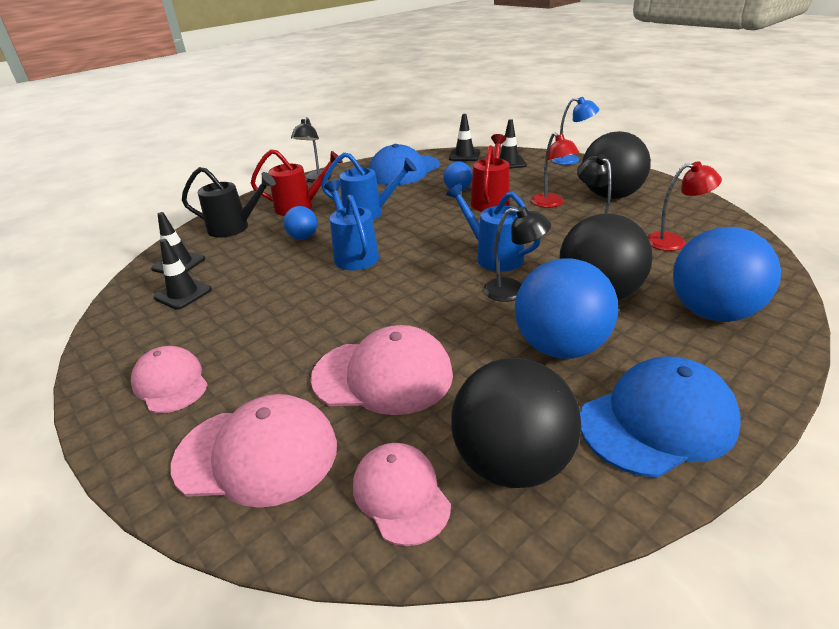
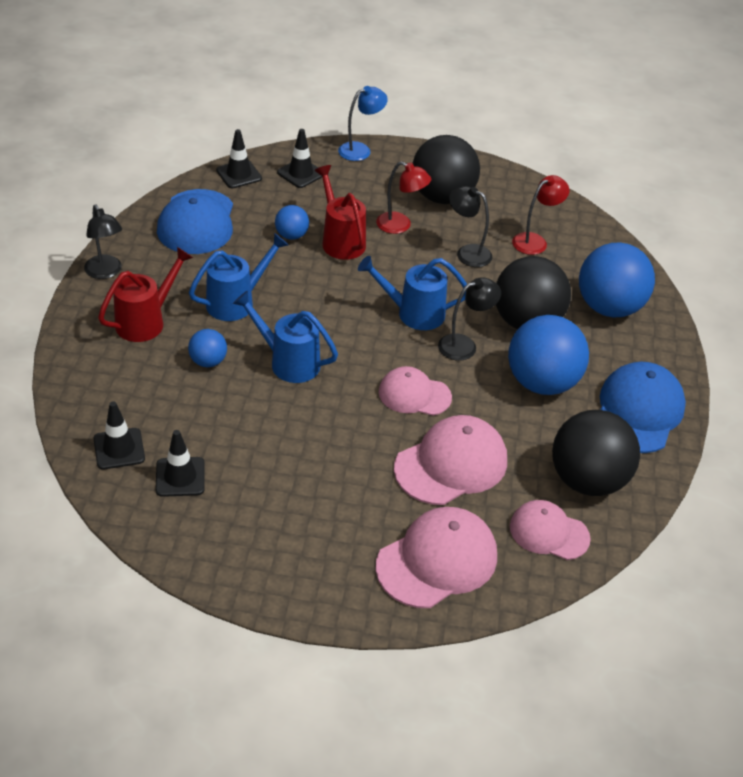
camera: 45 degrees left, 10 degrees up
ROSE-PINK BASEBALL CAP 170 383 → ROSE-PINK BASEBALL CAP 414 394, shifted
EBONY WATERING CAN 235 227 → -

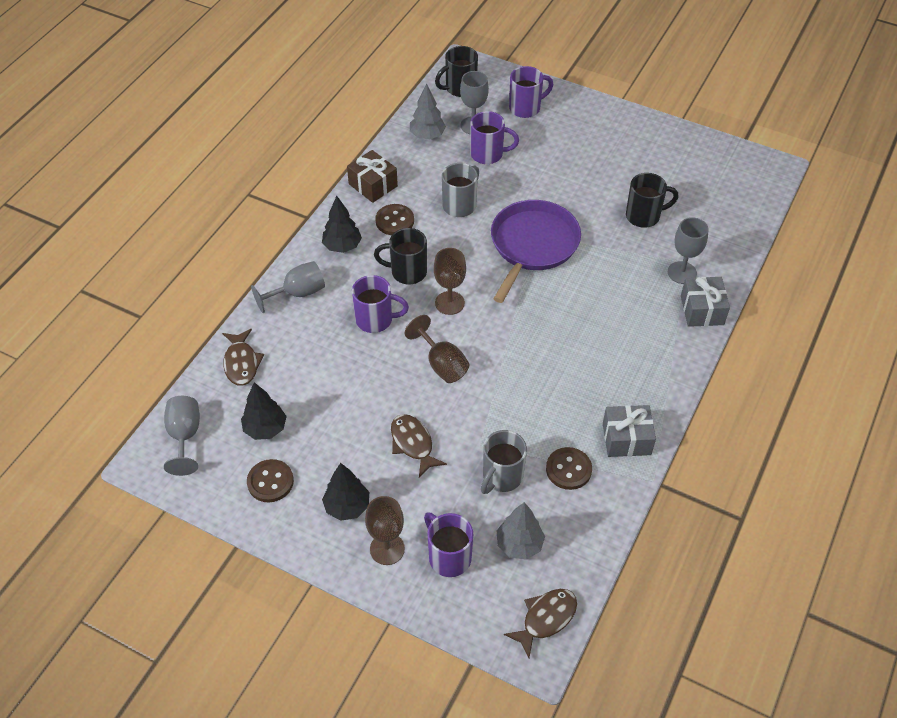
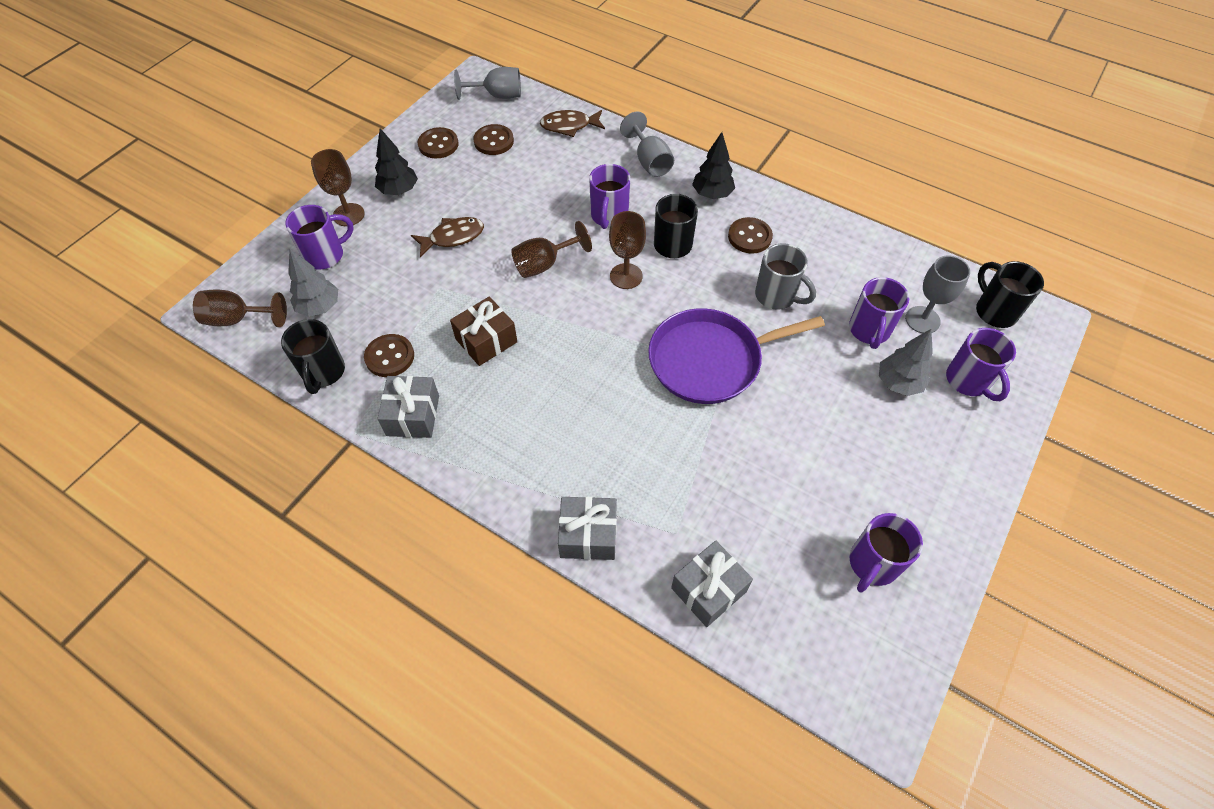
camera: 95 degrees right, 5 degrees up
EBONY FIR TREE 265 429 → RUSSET BUTTON 494 141
RUSSET GIFT 373 185 → RUSSET GIFT 486 340, shifted
GRAY FIR TREE 427 136 → GRAY FIR TREE 898 383, shifted
GRAY TEA MUG 501 477 → -
ROYAL PURPLE FRYING PAN 532 245 → ROYAL PURPLE FRYING PAN 710 360, 135 degrees clockwise
RUSSET FISH 546 619 → RUSSET WINE GLASS 238 319
EBONY TEA MUG 644 216 → EBONY TEA MUG 323 373, shifted
GRAY WINE GLASS 682 272 → -
- → GRAY GIFT 709 590
- → ROYAL PURPLE TEA MUG 872 564

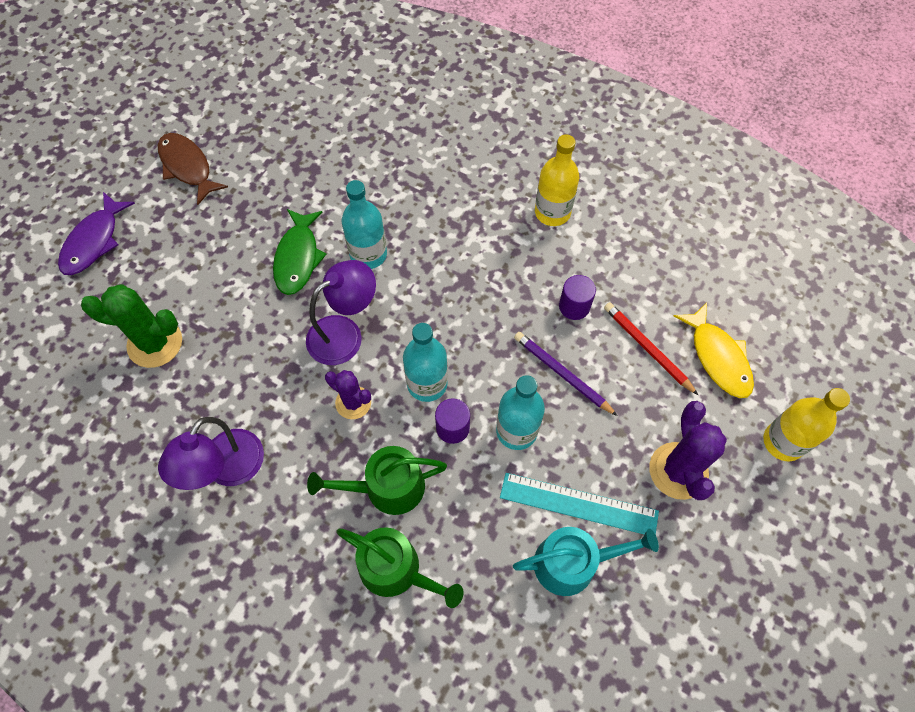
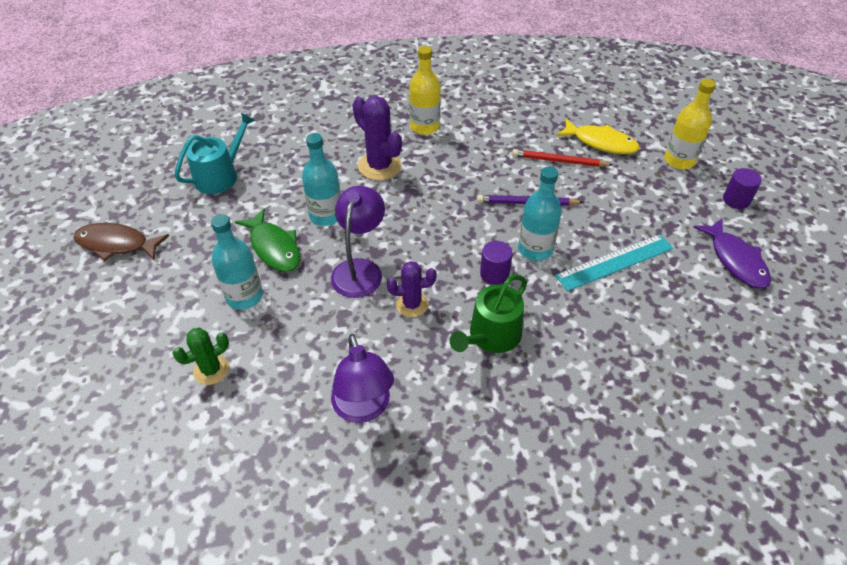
camera: 40 degrees left, 15 degrees down
ROYAL PURPLE FISH 94 241 → ROYAL PURPLE FISH 735 260, shifted
LEAF-GREEN PRICKLY PLANT 155 343 → LEAF-GREEN PRICKLY PLANT 211 370, x0.63
LEAF-GREEN WATERING CAN 396 570 → -
TEAL BOTTLE 427 384 → TEAL BOTTLE 244 296, shifted
TEAL WATERING CAN 573 563 → TEAL WATERING CAN 220 175, shifted
ROYAL PURPLE CYLINDER 574 306 → ROYAL PURPLE CYLINDER 736 200, shifted
ROYAL PURPLE PRICKLY PLANT 678 471 → ROYAL PURPLE PRICKLY PLANT 379 166, shifted

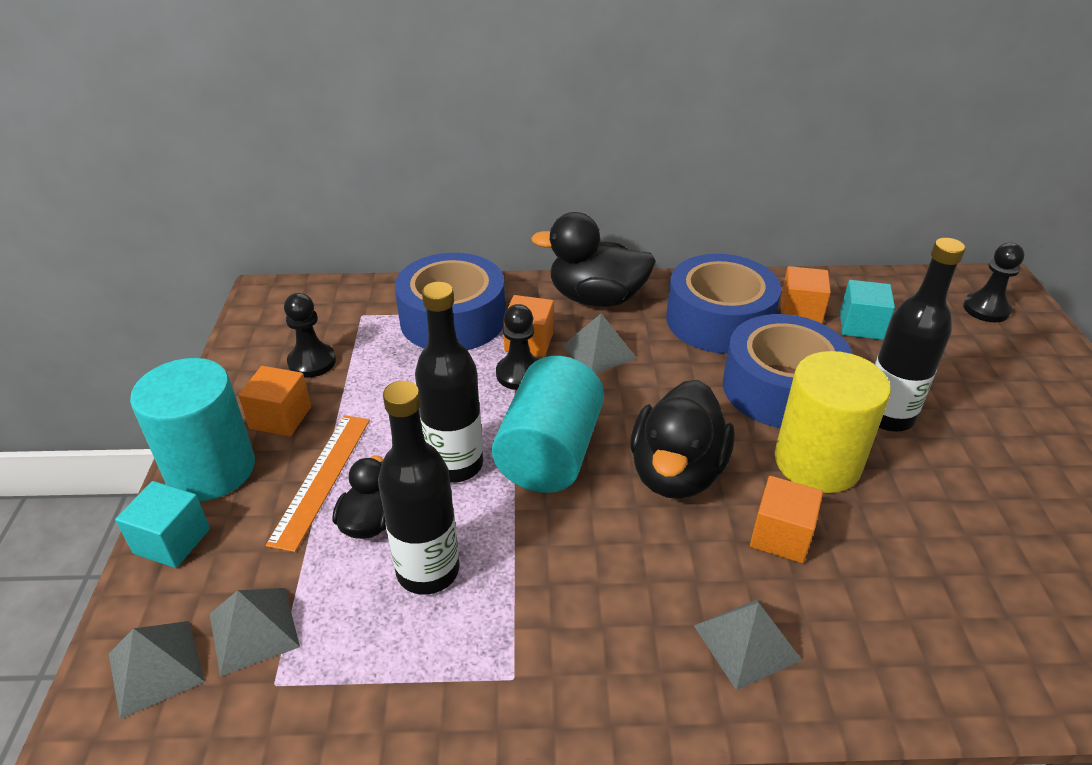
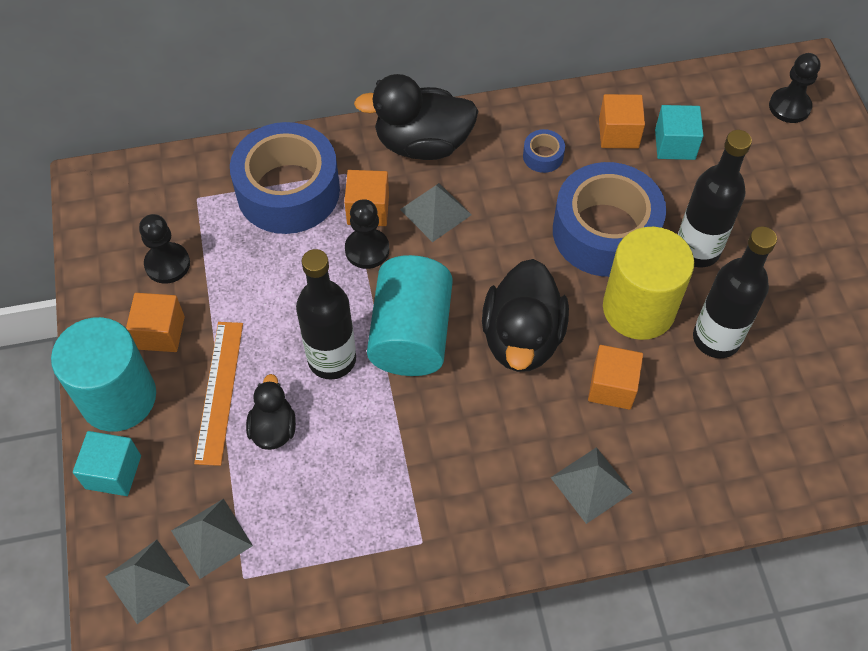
camera: 10 degrees left, 20 degrees up
EBONY BOTTLE 428 571 → EBONY BOTTLE 716 339, shifted
ROYAL BLUE ROLL OF TAPE 719 320 → ROYAL BLUE ROLL OF TAPE 543 156, x0.40

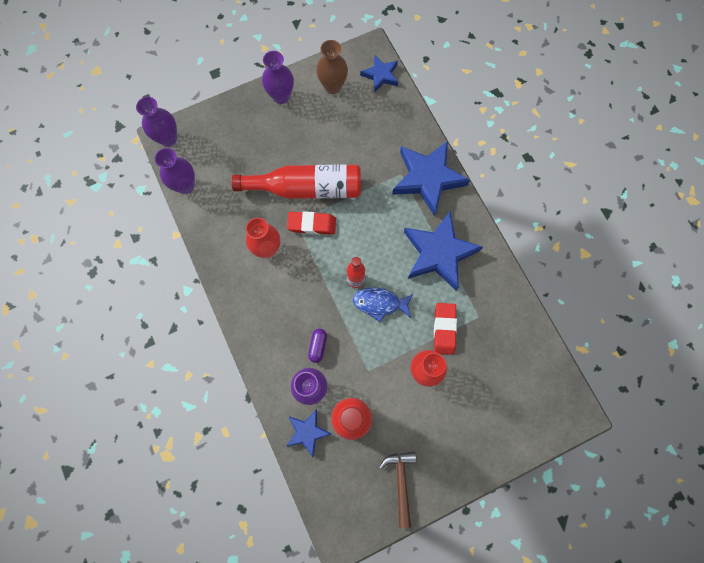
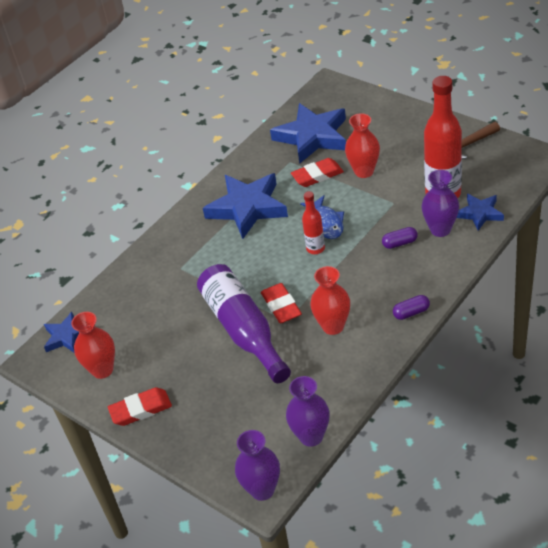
camera: 110 degrees left, 30 degrees down
SCARLET BOTTLE 306 188 → ROYAL PURPLE BOTTLE 243 330
ROYAL PURPLE VASE 281 96 → SCARLET PENCIL ERASER 140 409
RUSSET VASE 333 86 → SCARLET VASE 102 370
ROYAL BLUE FIVE-POINTED STAR 427 178 → ROYAL BLUE FIVE-POINTED STAR 312 137, shifted
- → ROYAL PURPLE PILL 411 312

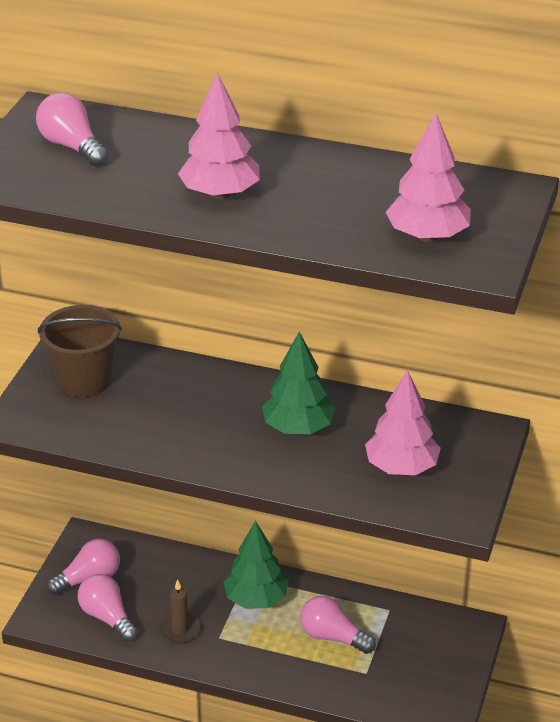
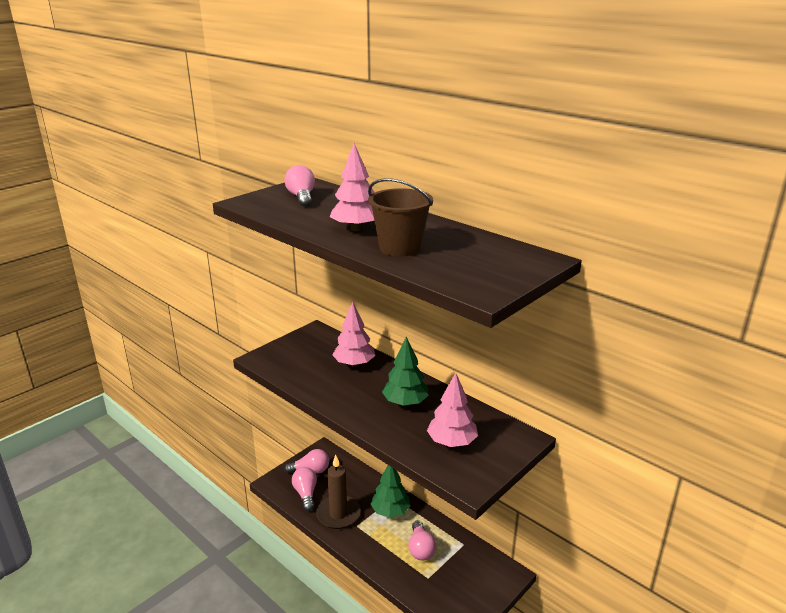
camera: 25 degrees right, 10 degrees down
RUSSET PAIL 84 380 → RUSSET PAIL 400 248, shifted
RUSSET CANDLE 180 630 → RUSSET CANDLE 338 514, x1.78
ROSE-PINK LIGHT BULB 333 637 → ROSE-PINK LIGHT BULB 421 548, 150 degrees counterclockwise
ROSE-PINK FIR TREE 427 236 → ROSE-PINK FIR TREE 354 364, shifted

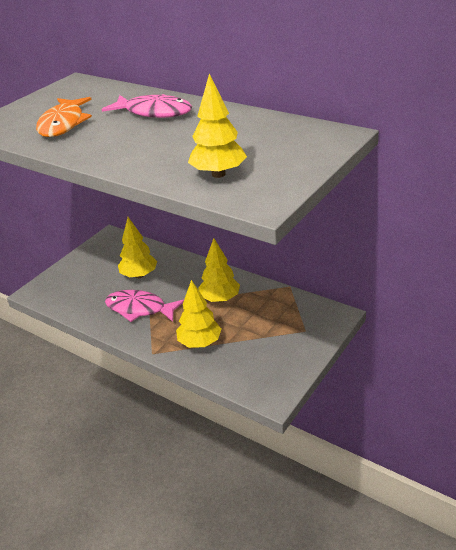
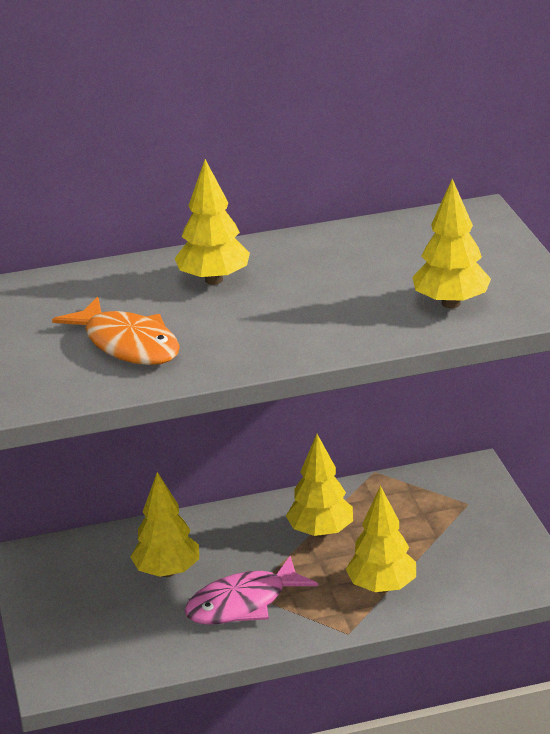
camera: 50 degrees left, 5 degrees down
ROSE-PINK FISH 154 112 → GOLDEN FIR TREE 214 280

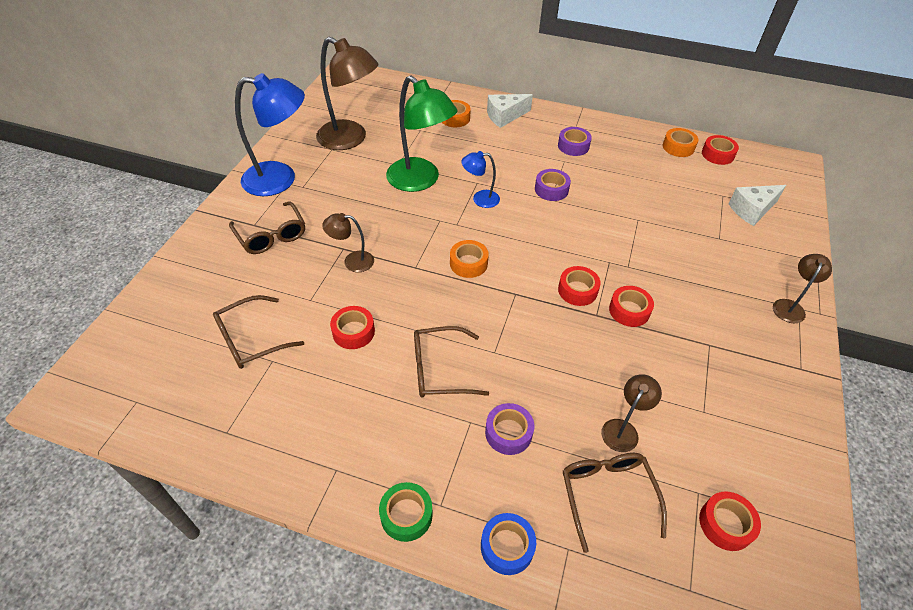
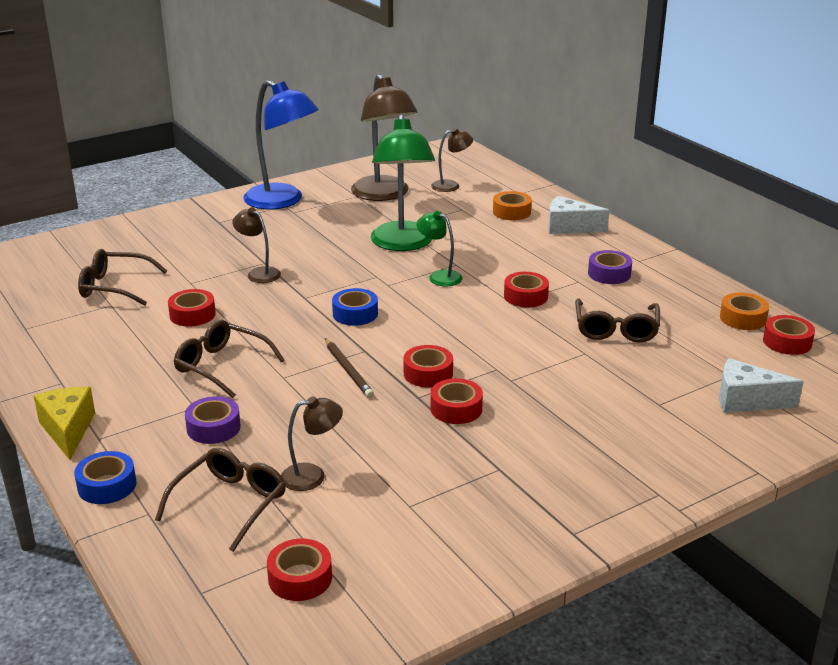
camera: 40 degrees right, 20 degrees down
RUSSET GLASSES 271 235 → RUSSET GLASSES 616 329, shifted
LEAF-GREEN ROLL OF TAPE 406 515 → GOLDEN PIECE OF CHEESE 68 430
ORANGE ROLL OF TAPE 468 263 → ROYAL BLUE ROLL OF TAPE 355 314
ROYAL BLUE DESK LAMP 480 199 → LEAF-GREEN DESK LAMP 439 276
ROYAL PURPLE ROLL OF TAPE 551 189 → SCARLET ROLL OF TAPE 525 296
RUSSET DESK LAMP 790 306 → RUSSET DESK LAMP 451 185, shifted
- → RUSSET PENCIL 348 370

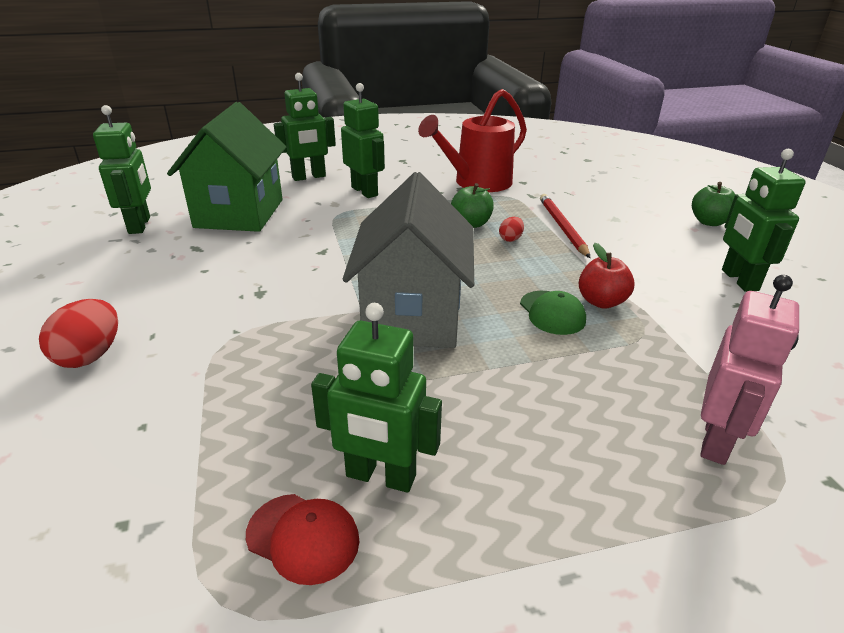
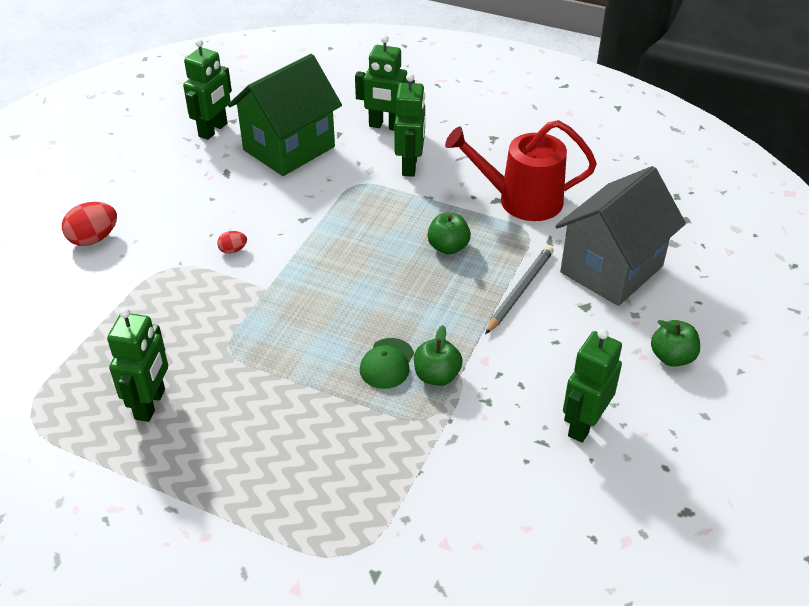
camera: 40 degrees right, 10 degrees up
SCARLET BASEBALL CAP 303 537 → -
LEAF-GREEN ROBOT 380 477 → LEAF-GREEN ROBOT 150 404, 135 degrees counterclockwise
GRAY TOY HOUSE 412 316 → GRAY TOY HOUSE 611 269, shifted
SCARLET TOY EGG 510 239 → SCARLET TOY EGG 233 250, shifted
SCARLET PENCIL 562 227 → GRAY PENCIL 520 290
SCARLET APPLE FRUIT 601 301 → LEAF-GREEN APPLE FRUIT 437 376
ROSE-PINK ROBOT 716 441 → -

